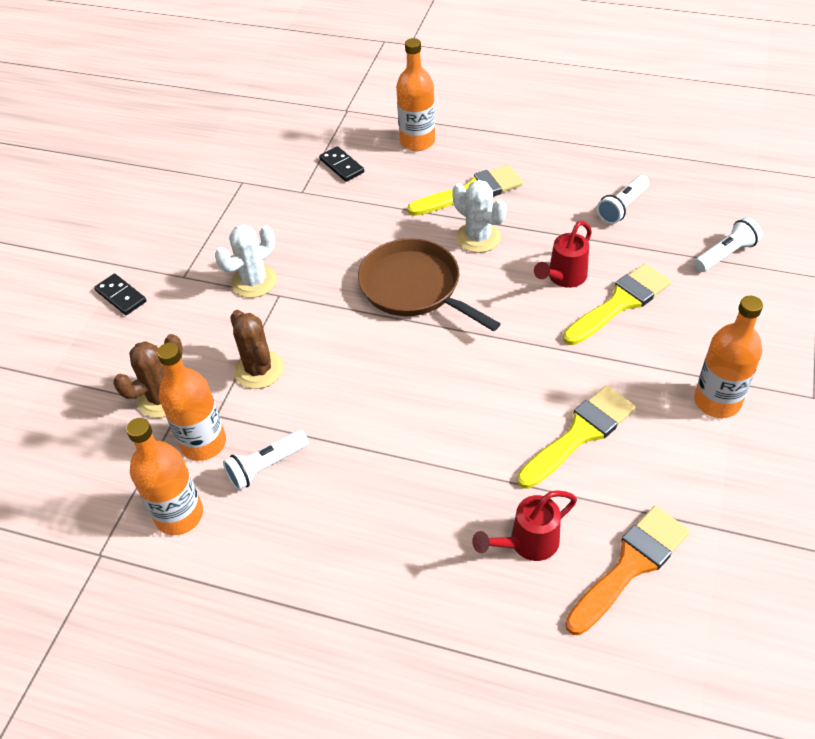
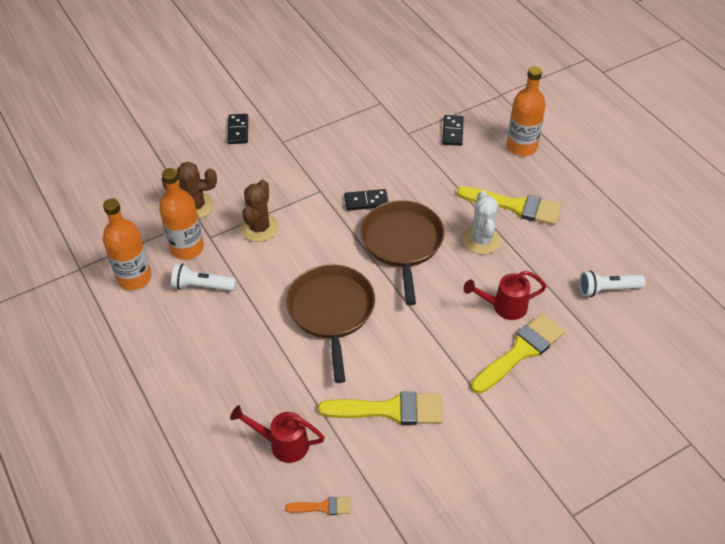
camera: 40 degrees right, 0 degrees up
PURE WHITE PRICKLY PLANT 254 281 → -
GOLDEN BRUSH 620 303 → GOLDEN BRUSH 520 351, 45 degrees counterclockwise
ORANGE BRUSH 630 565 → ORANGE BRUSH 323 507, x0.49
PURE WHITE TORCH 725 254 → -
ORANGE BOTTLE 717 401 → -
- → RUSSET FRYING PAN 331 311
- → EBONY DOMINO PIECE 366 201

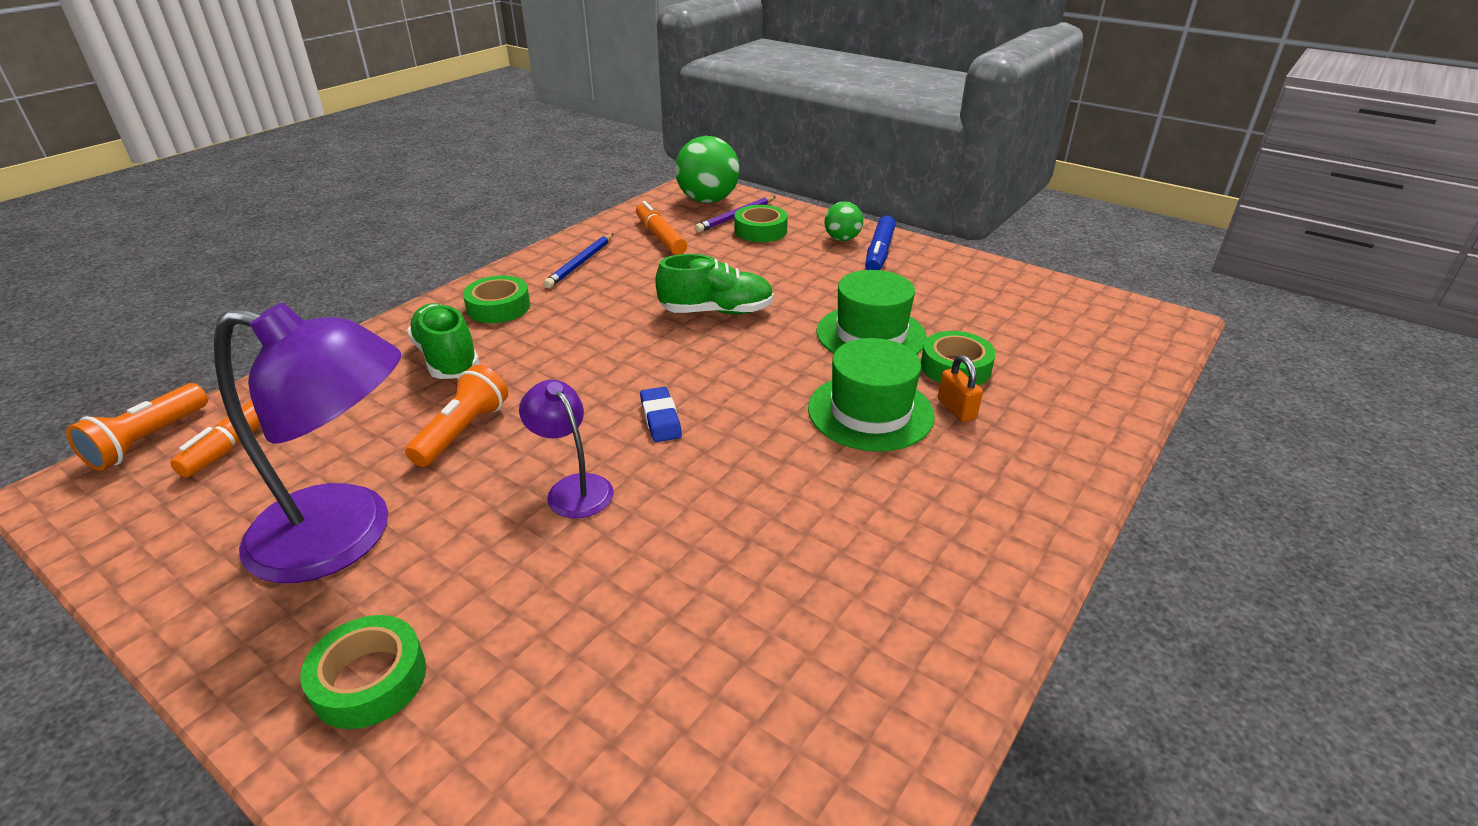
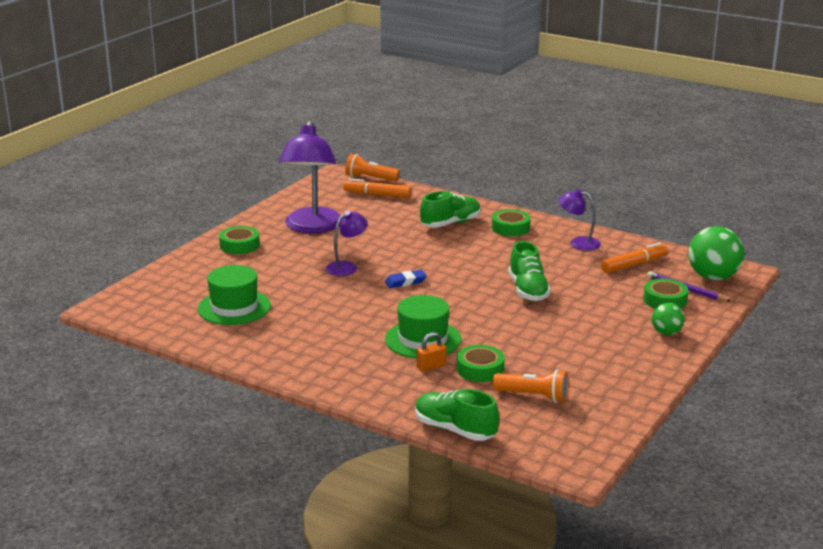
camera: 85 degrees right, 10 degrees down
ORANGE TORCH 463 431 → ORANGE TORCH 533 396, shifted
ROYAL BLUE PENCIL 580 263 → ROYAL PURPLE DESK LAMP 578 243
LEAF-GREEN TOP HAT 871 334 → LEAF-GREEN TOP HAT 234 307, shifted
ROYAL BLUE MARKER PEN 879 253 → -
- → LEAF-GREEN SHOE 455 430

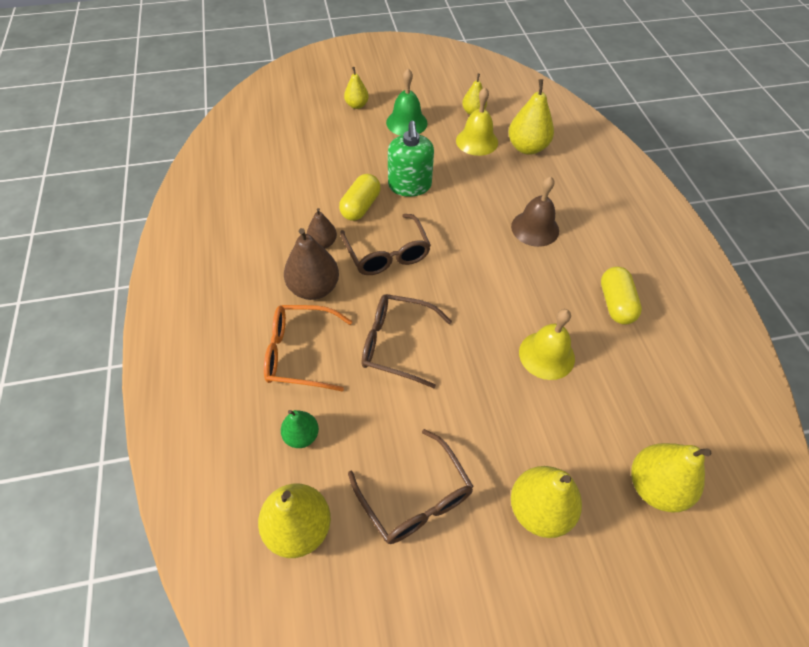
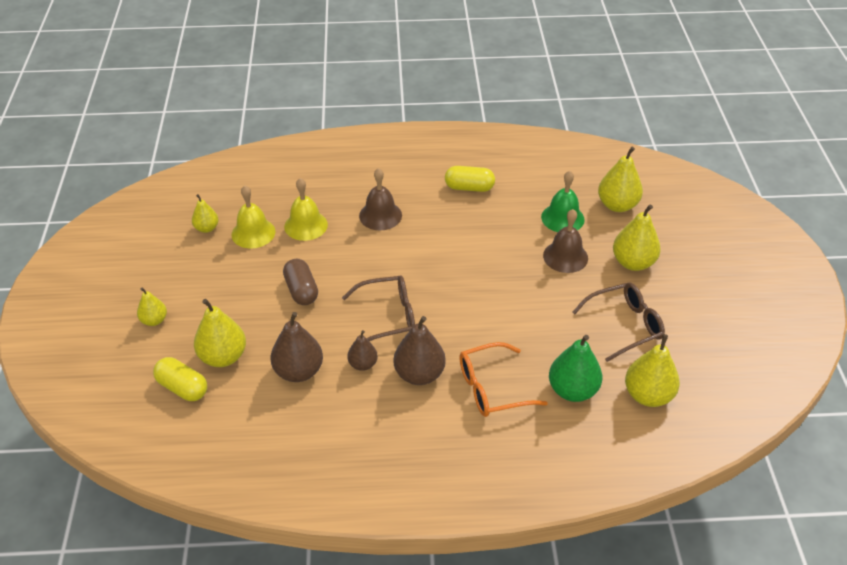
camera: 80 degrees left, 10 degrees down
ORANGE GLASSES 299 353 → ORANGE GLASSES 492 388, 60 degrees clockwise
LEAF-GREEN PEAR FRUIT 301 436 → LEAF-GREEN PEAR FRUIT 572 390, x1.70
GOLDEN PILL 360 206 → GOLDEN PILL 182 388, shifted
RUSSET GLASSES 396 344 → -
LEAF-GREEN HAND BELL 406 122 → LEAF-GREEN HAND BELL 562 218, shifted
LEAF-GREEN SOAP DISPENSER 409 185 → RUSSET PILL 301 290
GOLDEN PEAR FRUIT 527 148 → GOLDEN PEAR FRUIT 223 357, shifted
GOLDEN HAND BELL 546 355 → GOLDEN HAND BELL 306 225, shifted
- → RUSSET PEAR FRUIT 299 371
- → RUSSET HAND BELL 565 256

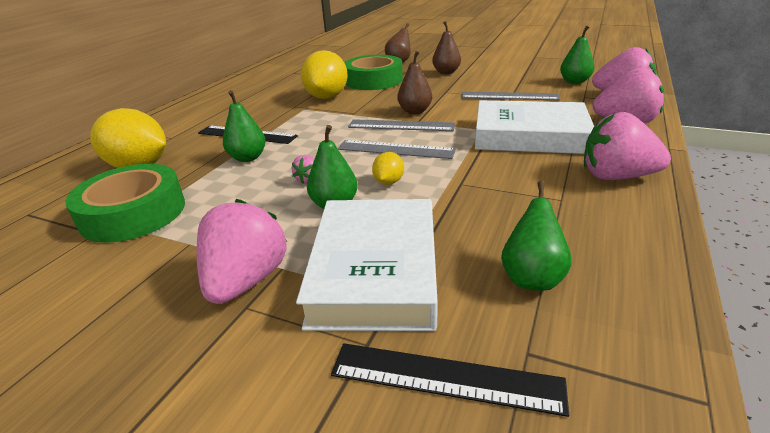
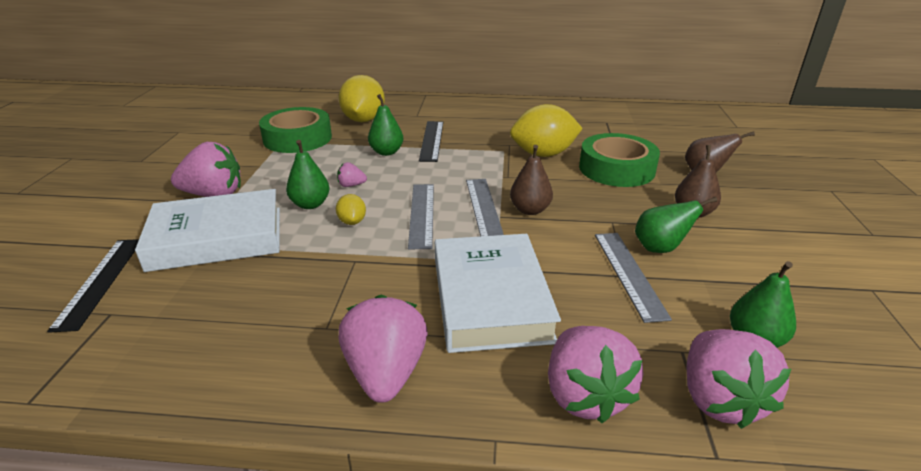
camera: 70 degrees right, 0 degrees up
GOLDEN CITRUS FRUIT 388 182 → GOLDEN CITRUS FRUIT 352 221, 75 degrees clockwise
LEAF-GREEN PEAR FRUIT 532 277 → LEAF-GREEN PEAR FRUIT 660 248, shifted

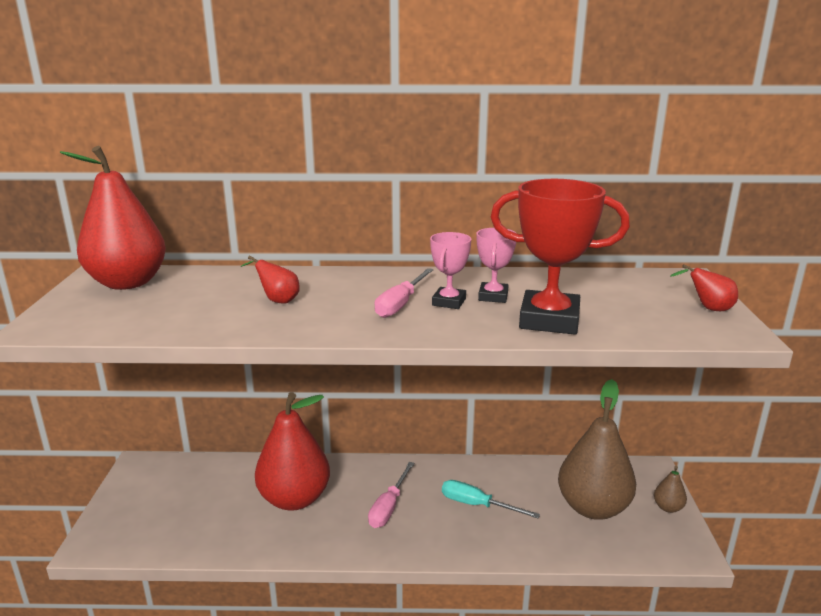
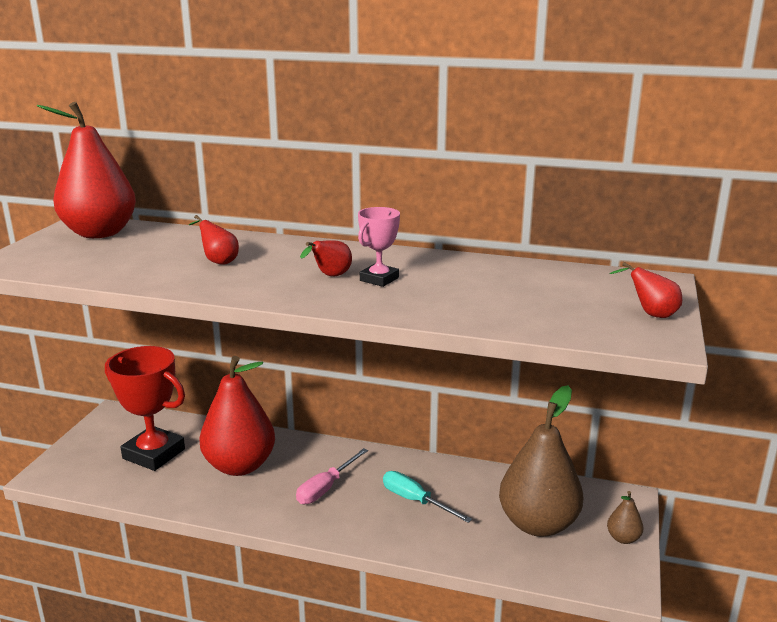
camera: 15 degrees right, 0 degrees up
ROSE-PINK HAND SCREWDRIVER 400 304 → SCARLET PEAR FRUIT 330 276
ROSE-PINK TROPHY 493 296 → -
SCARLET TROPHY 549 320 → SCARLET TROPHY 154 454, shifted

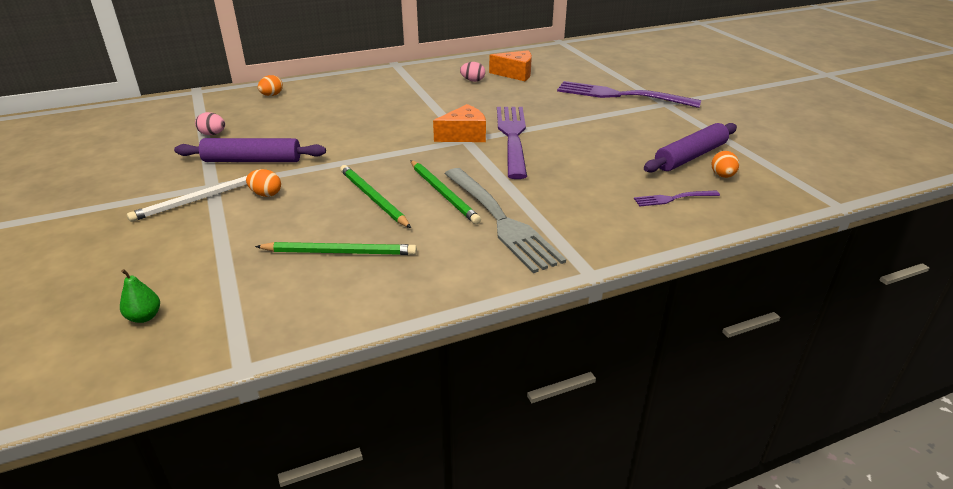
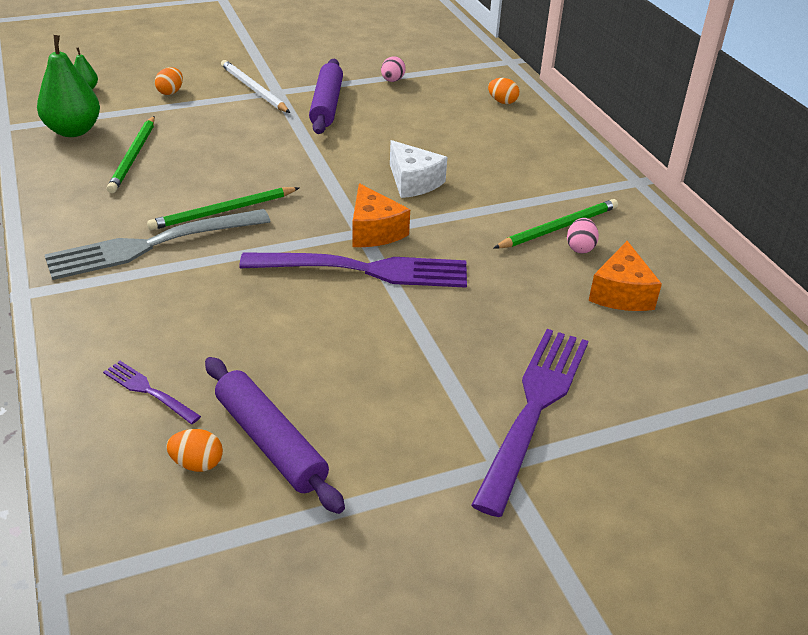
camera: 90 degrees right, 5 degrees up
ORANGE TOY EGG 266 194 → ORANGE TOY EGG 170 92, shifted
LEAF-GREEN PENCIL 373 198 → LEAF-GREEN PENCIL 558 227, shifted
ROYAL PURPLE DINNER FORK 673 198 → ROYAL PURPLE DINNER FORK 149 391, 45 degrees counterclockwise
- → LEAF-GREEN PEAR FRUIT 73 131
- → PURE WHITE PIECE OF CHEESE 413 182

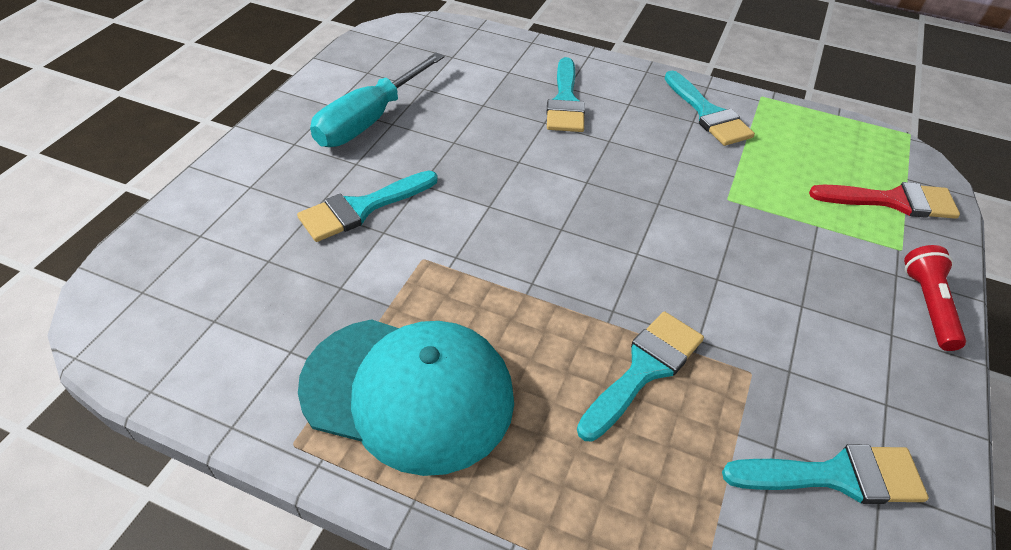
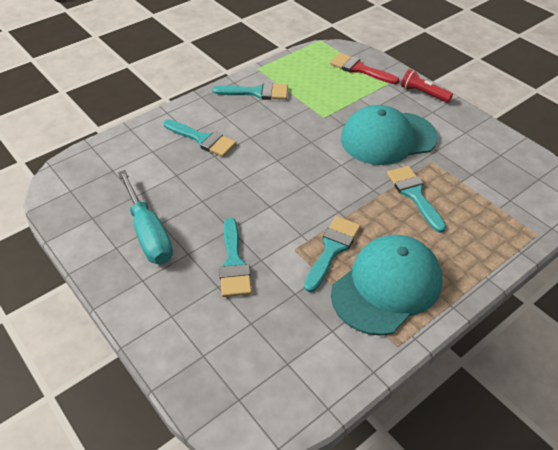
camera: 60 degrees left, 0 degrees up
TEAL BRUSH 836 476 → TEAL BRUSH 332 249, shifted
SCARLET BRUSH 893 201 → SCARLET BRUSH 359 69, 90 degrees counterclockwise
- → TEAL BASEBALL CAP 388 138

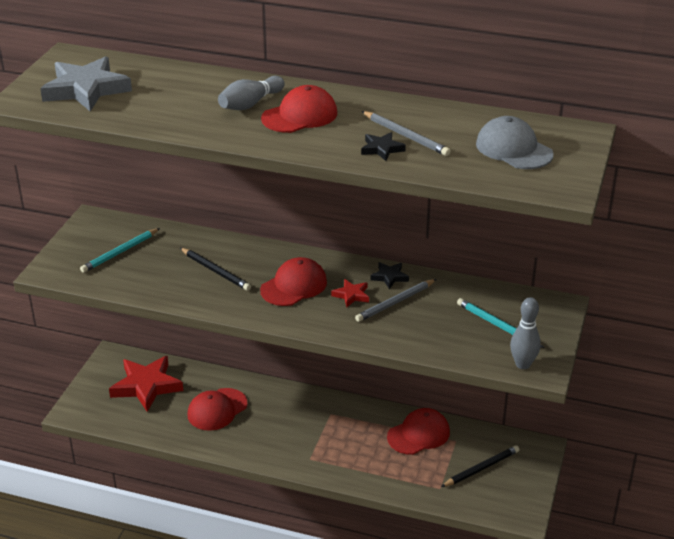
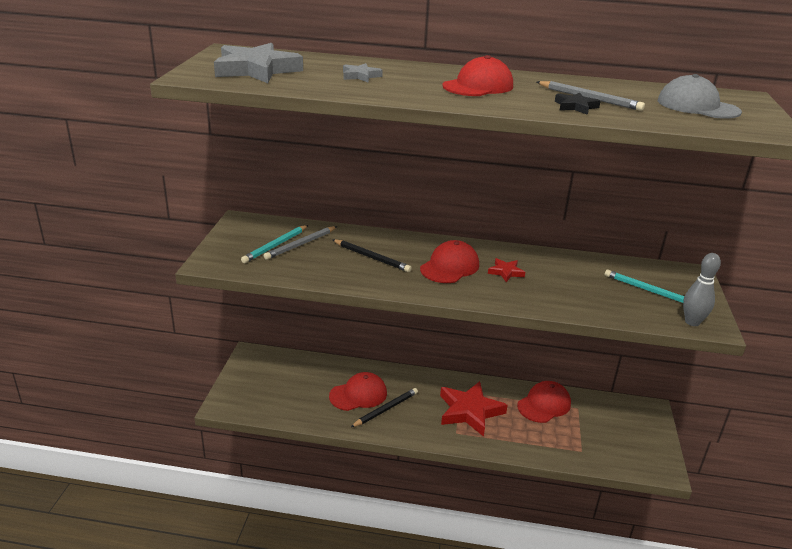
camera: 10 degrees left, 5 degrees down
SCARLET FIVE-POINTED STAR 146 386 → SCARLET FIVE-POINTED STAR 469 411, shifted
SCARLET BASEBALL CAP 217 409 → SCARLET BASEBALL CAP 358 394, 150 degrees counterclockwise
GRAY BOWLING PIN 250 104 → -
GRAY PENCIL 395 302 → GRAY PENCIL 301 244, shifted
EBONY FIVE-POINTED STAR 389 277 → -
EBONY PENCIL 481 468 → EBONY PENCIL 386 409, shifted
- → GRAY FIVE-POINTED STAR 360 76

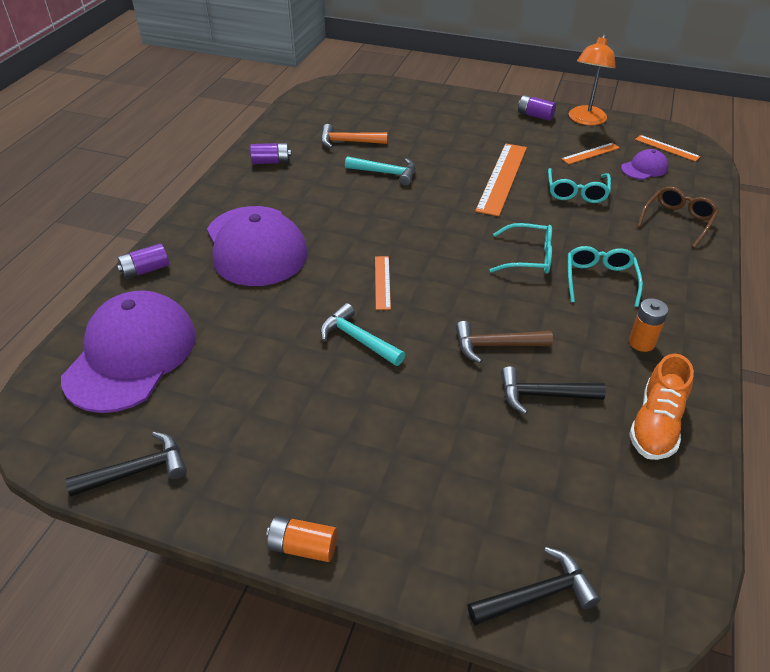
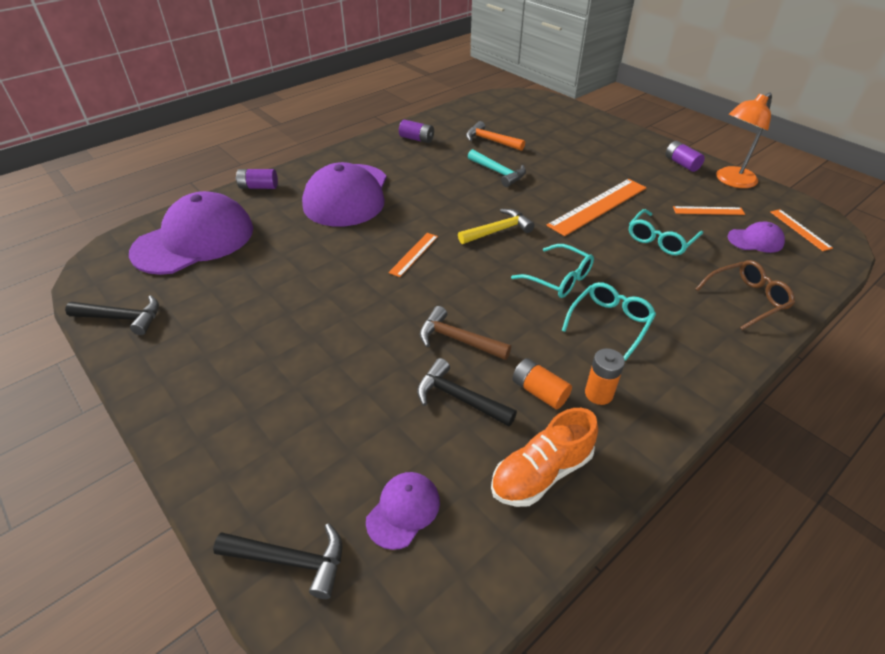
camera: 30 degrees right, 0 degrees up
ORANGE POWER CELL 303 546 → ORANGE POWER CELL 539 391, shifted
TEAL CLAW HAMMER 357 339 → -
- → ROYAL PURPLE BASEBALL CAP 403 510
- → GOLDEN CLAW HAMMER 498 230

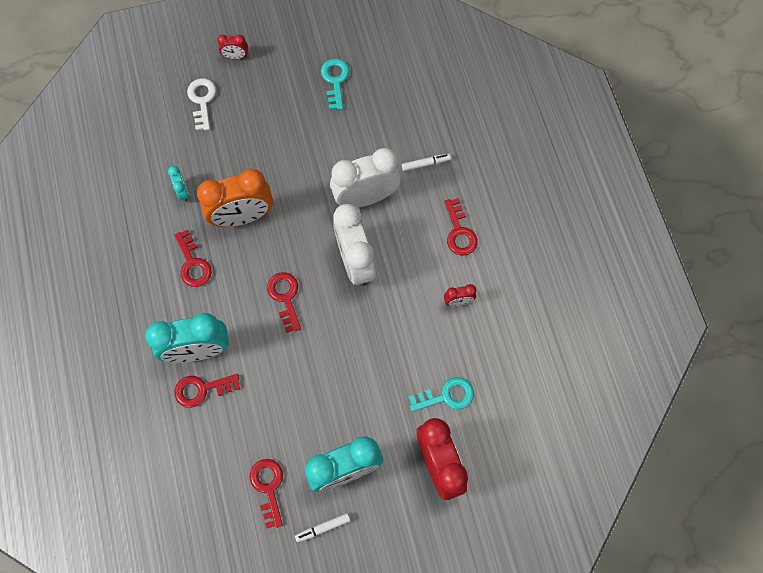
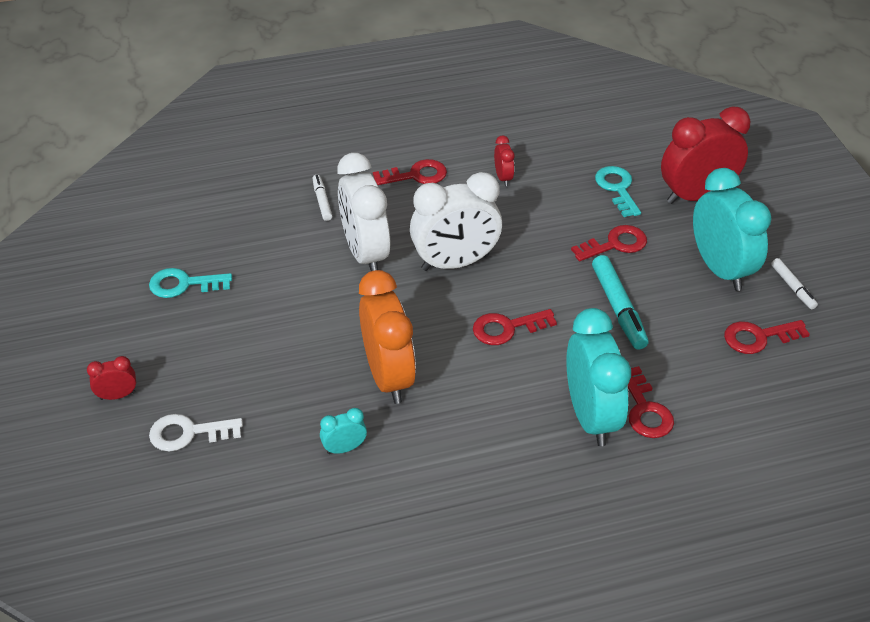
camera: 90 degrees left, 25 degrees down
SCARLET DOOR KEY 193 263 → SCARLET DOOR KEY 615 244, shifted
SCARLET ALARM CLOCK 235 57 → SCARLET ALARM CLOCK 118 395, 105 degrees counterclockwise
- → TEAL MARKER PEN 618 308

